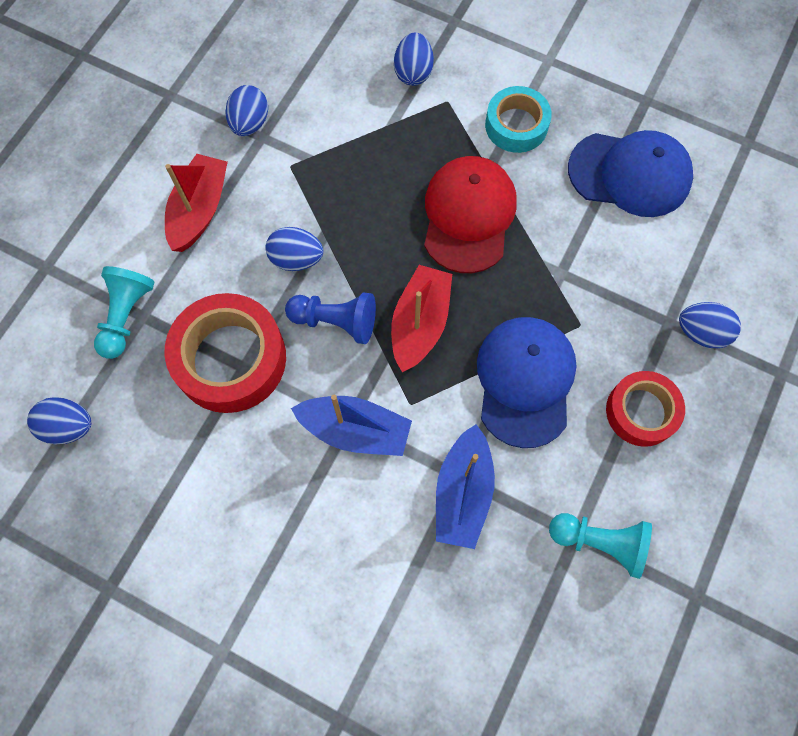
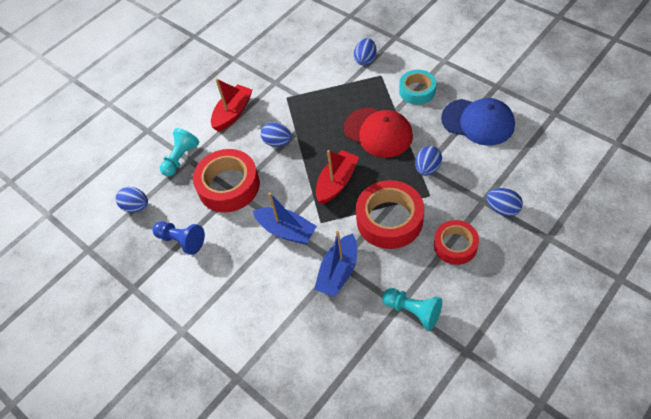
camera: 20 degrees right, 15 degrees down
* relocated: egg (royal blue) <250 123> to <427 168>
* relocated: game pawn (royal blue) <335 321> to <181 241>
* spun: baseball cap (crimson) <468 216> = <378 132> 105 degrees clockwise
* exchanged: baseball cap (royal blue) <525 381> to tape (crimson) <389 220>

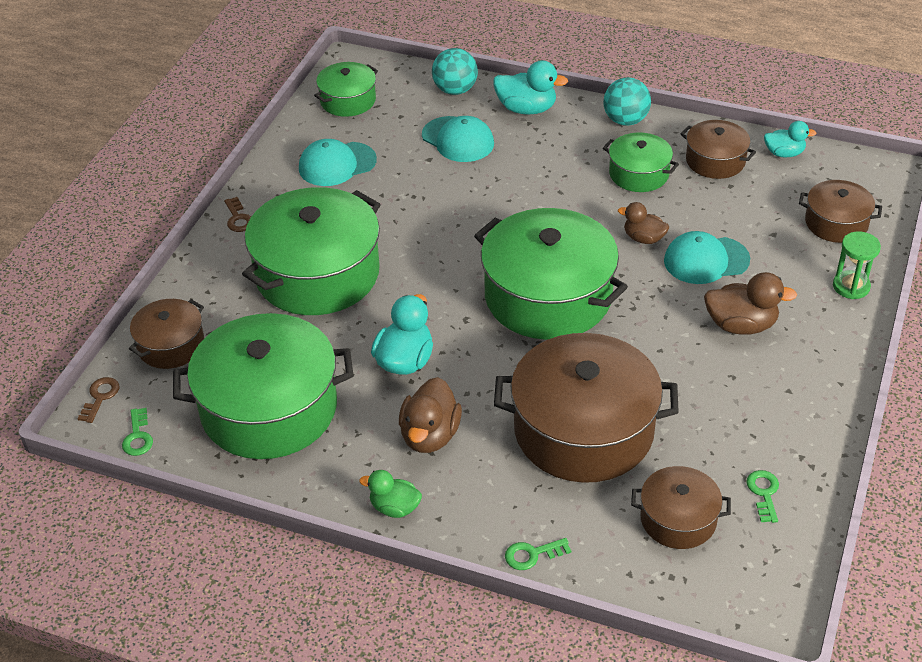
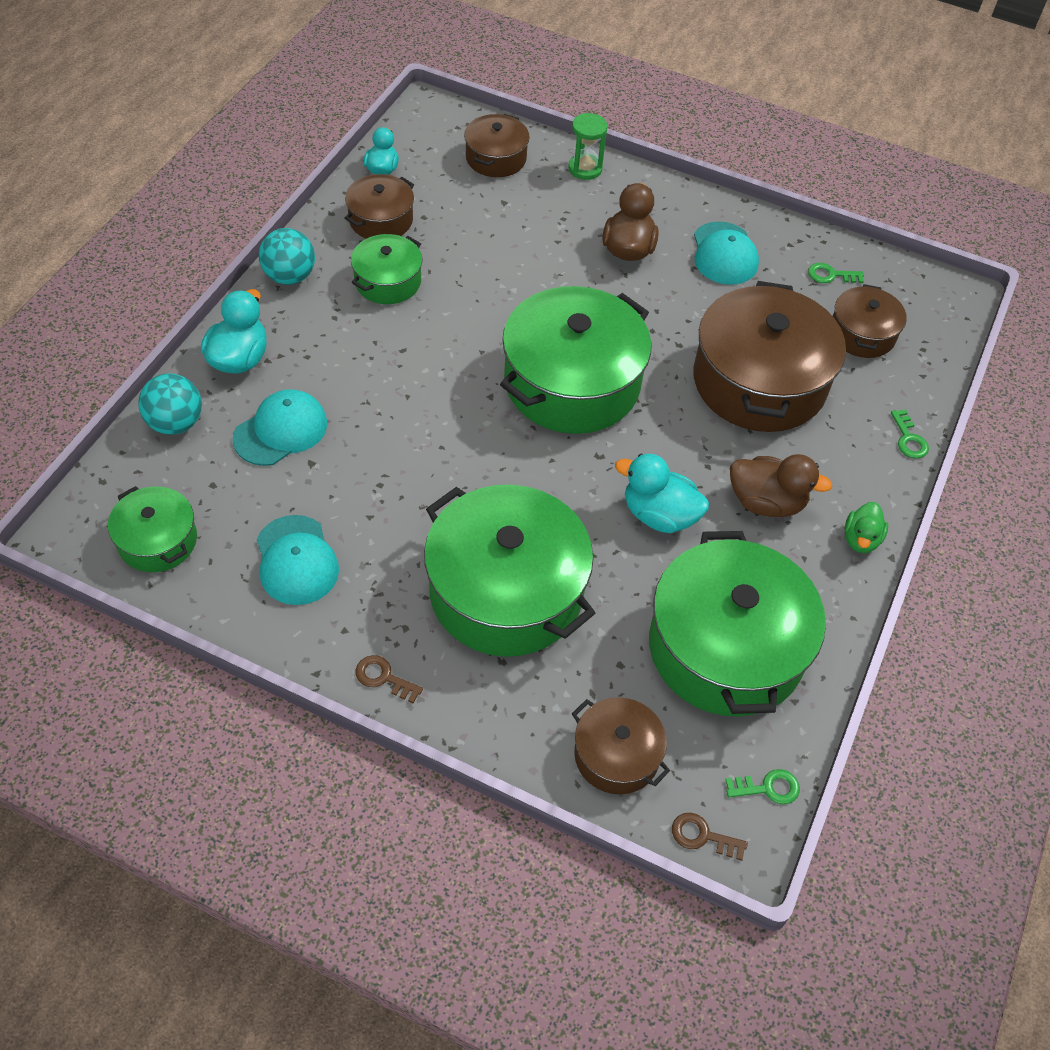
camera: 90 degrees left, 10 degrees up
* spun: door key (russet) <238 218> = <383 678> 135 degrees counterclockwise
* missing: rubber duck (russet) <643 238>
* relocated: baseball cap (turquoise) <706 260> to <724 254>

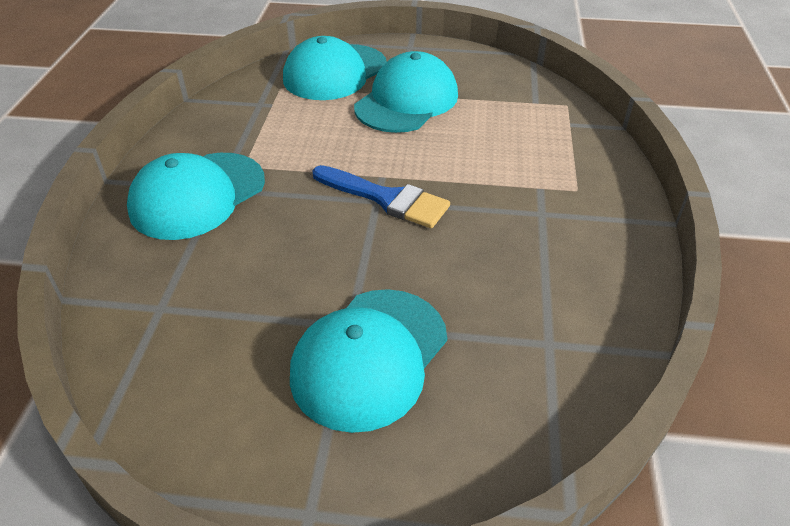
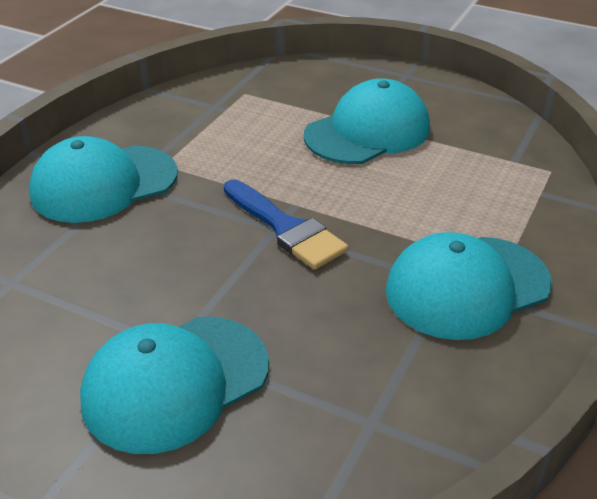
camera: 20 degrees right, 5 degrees down
* relocated: baseball cap (turquoise) <335 72> to <467 287>

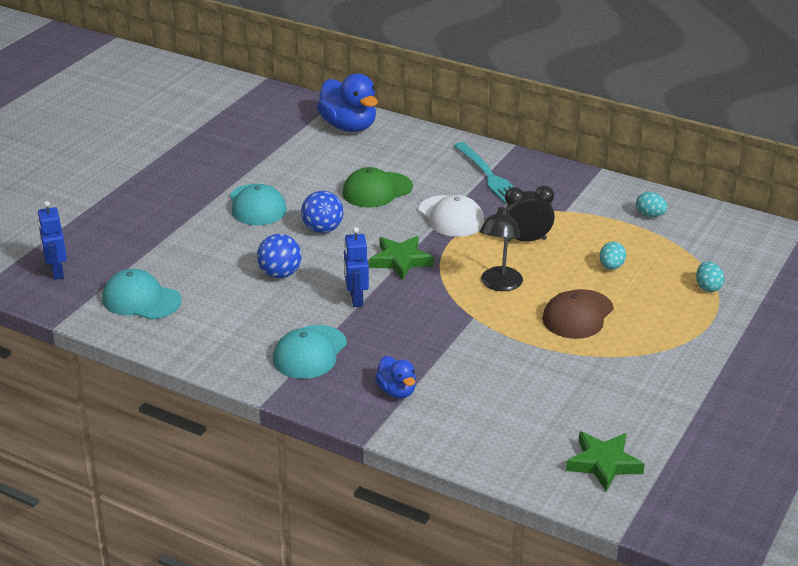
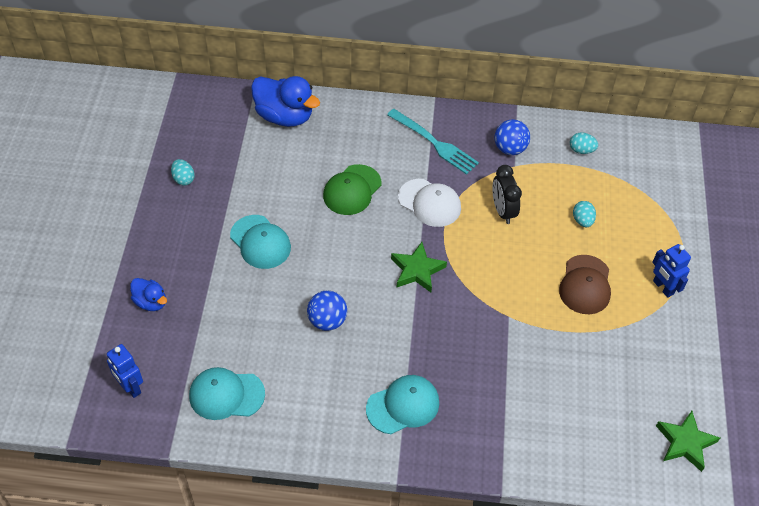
camera: 25 degrees left, 20 degrees up
* spun: baseball cap (turquoise) <310 352> = <403 405> 120 degrees counterclockwise
* relocated: play ball (royal blue) <322 229> to <510 149>
* relocated: robot (royal blue) <356 299> to <663 287>
* relocated: rubber duck (royal blue) <396 391> to <151 302>
* missing: lamp (ebony) <499 285>
* spun: bedside clock (ebony) <526 240> = <502 211> 75 degrees counterclockwise
* relocated: egg (turquoise) <708 287> to <183 179>

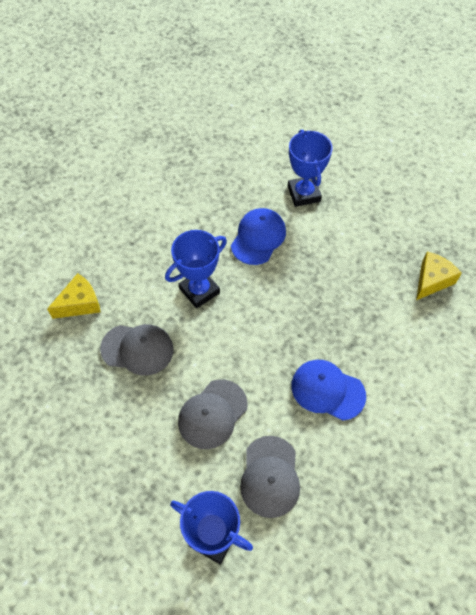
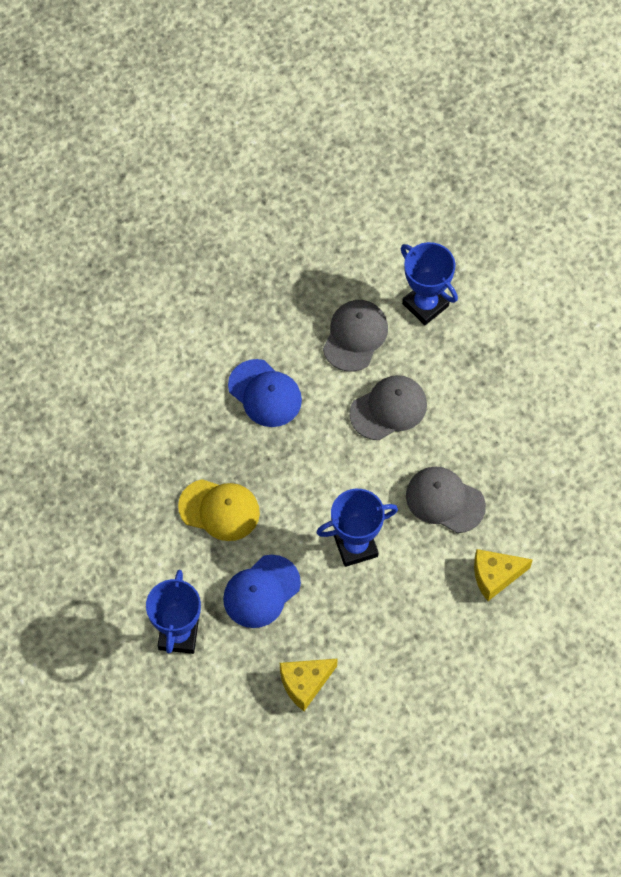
camera: 160 degrees left, 5 degrees up
* relocated: cheese (golden) <432 280> to <305 683>
* appeared: baseball cap (golden) <219 510>

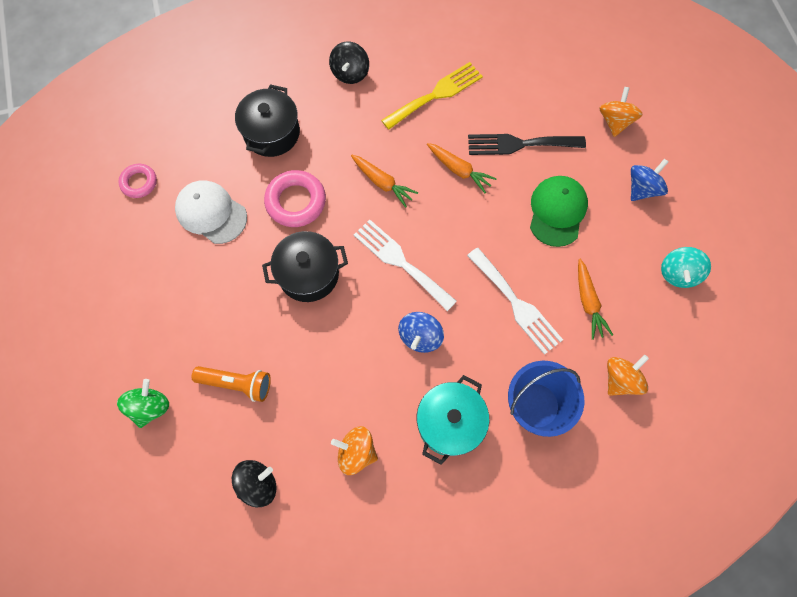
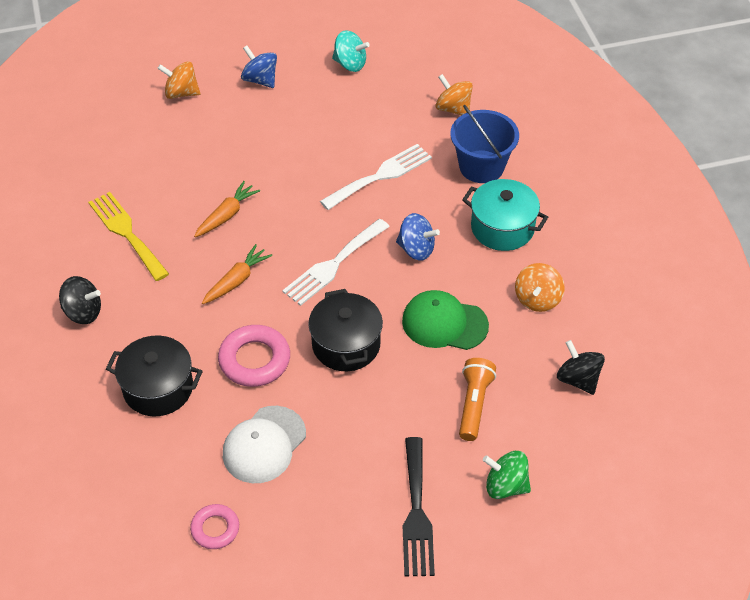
camera: 90 degrees left, 20 degrees down
* relocated: fork (ebony) <520 144> to <416 513>
* relocated: baseball cap (leaf-green) <557 211> to <444 323>
* missing: carrot (orange-coloured) <588 302>

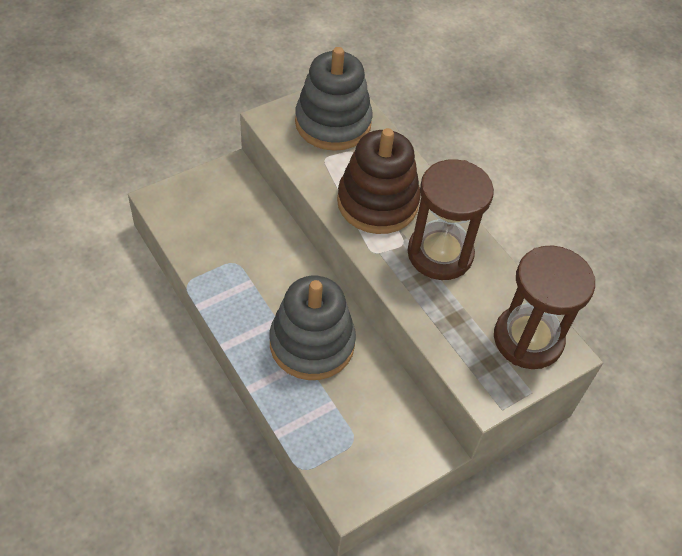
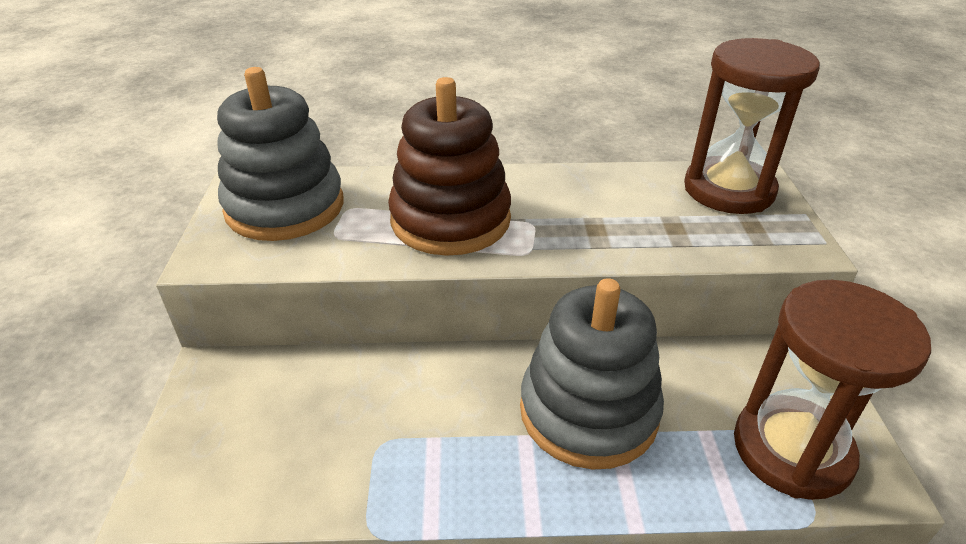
camera: 55 degrees left, 15 degrees down
* relocated: sandglass (russet) <440 254> to <792 450>

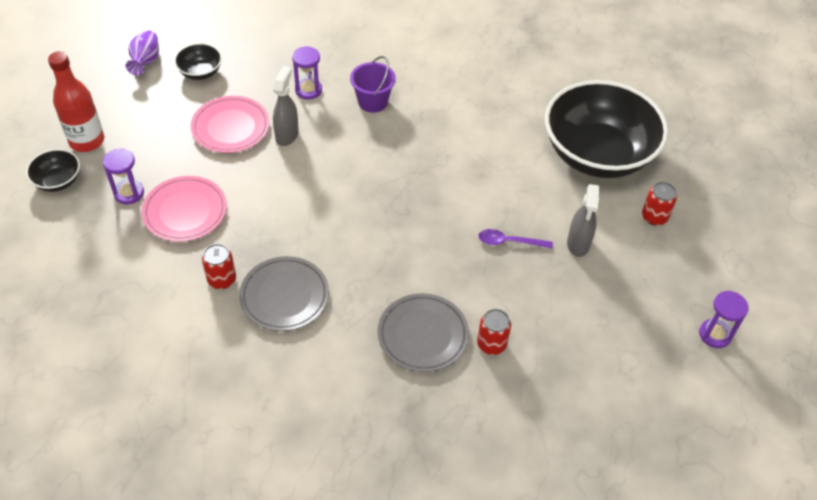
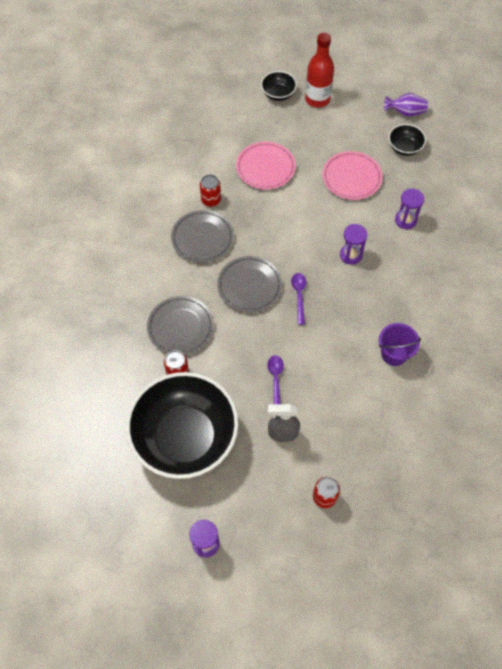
camera: 85 degrees right, 10 degrees up
* relocated: sandglass (violet) <129 193> to <351 255>
* missing: spray bottle (grey) <287 135>
* relocated: pail (violet) <373 102> to <394 354>
* relocated: bowl (ebony) <597 154> to <185 437>
* appeared: dinner plate (grey) <249 286>
* appeared: teaspoon (violet) <299 295>

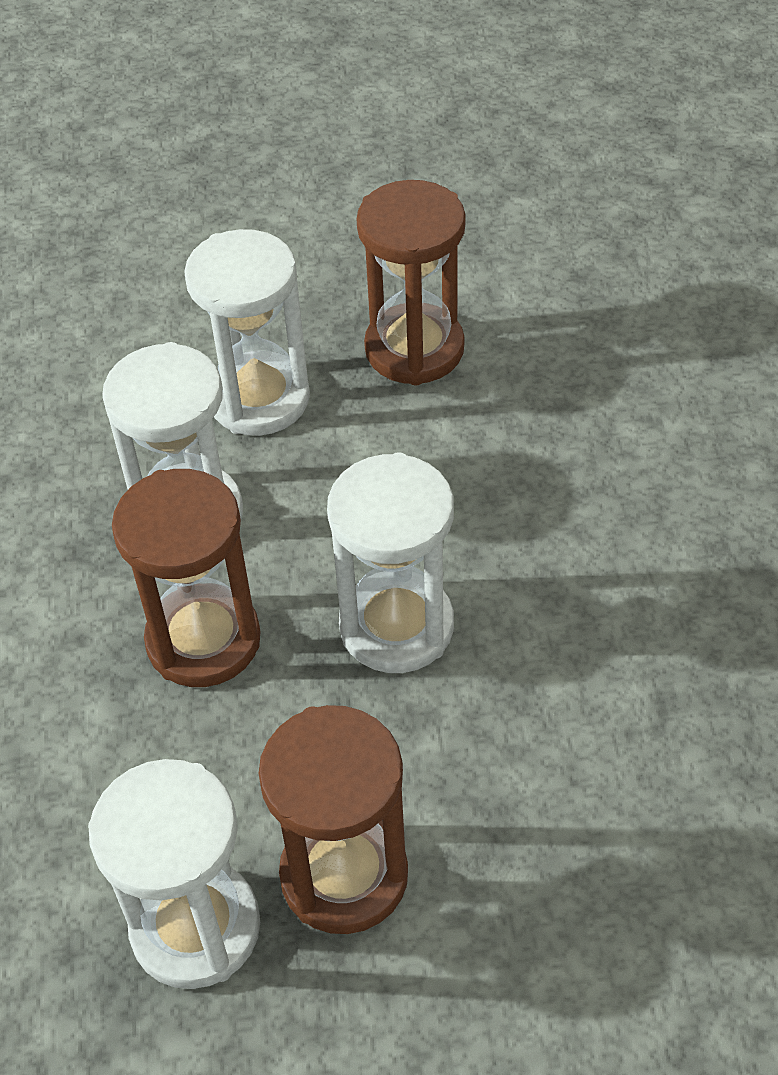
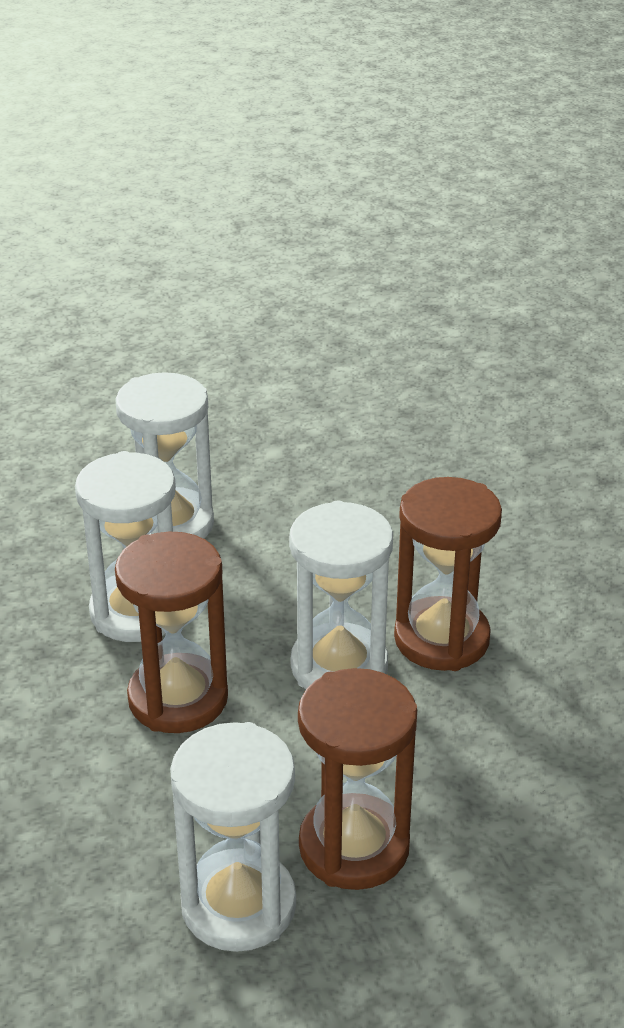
camera: 15 degrees left, 15 degrees down
* relocated: sandglass (russet) <414 349> to <441 639>

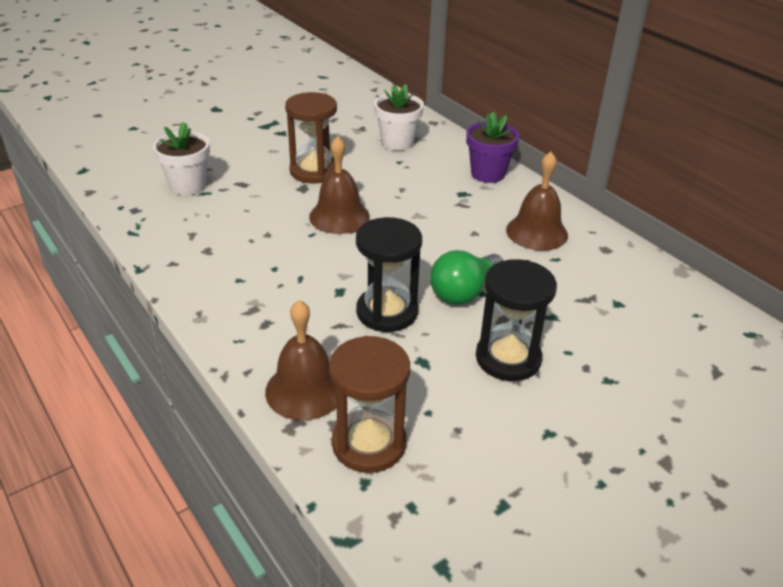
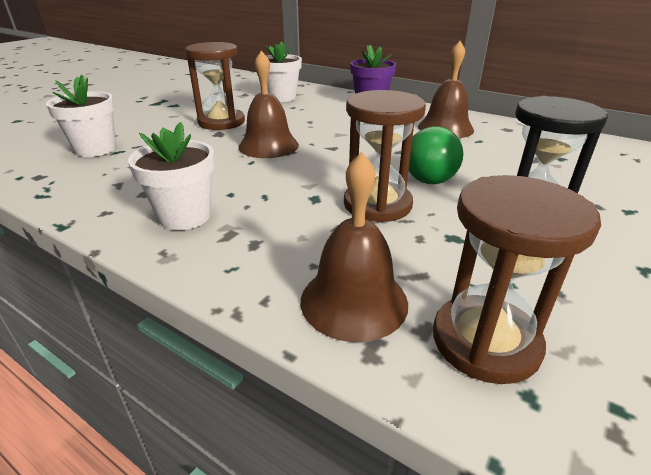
camera: 20 degrees left, 5 degrees down
* colour: sandglass (ebony) <387 312> to sandglass (russet) <377 204>
* appeared: potted plant (white) <185 216>

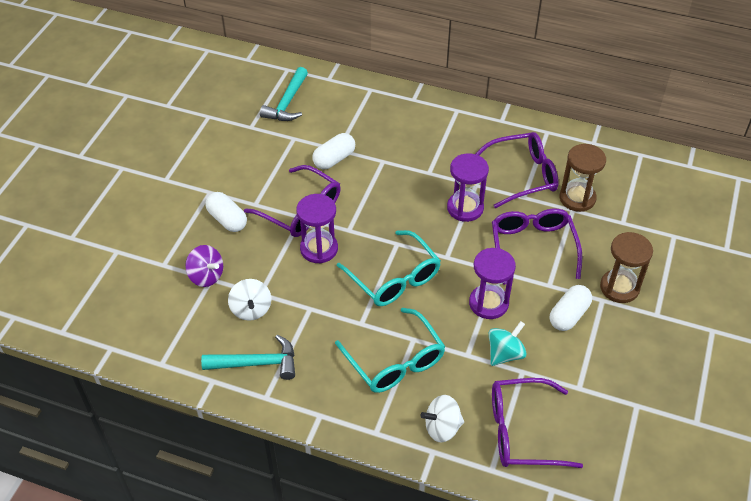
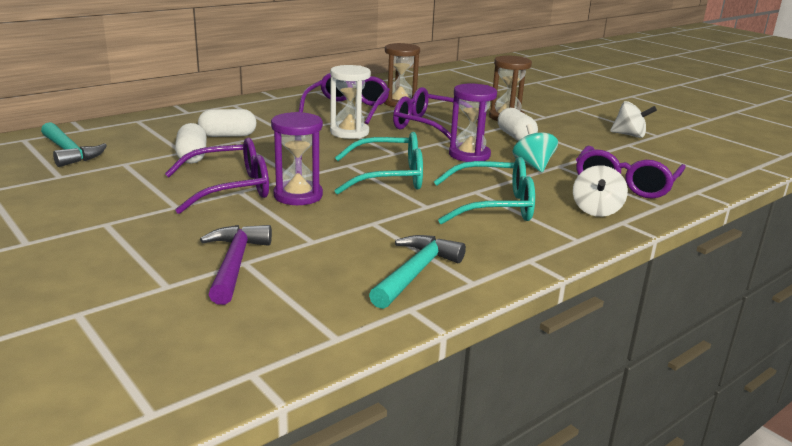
camera: 60 degrees left, 25 degrees down
* exchanged: toy top (violet) <206 276> to claw hammer (violet) <235 264>
* relocated: pill (white) <227 220> to <228 135>
* relocated: toy top (white) <251 309> to <629 135>
* colour: sandglass (violet) <465 208> to sandglass (white) <349 132>

